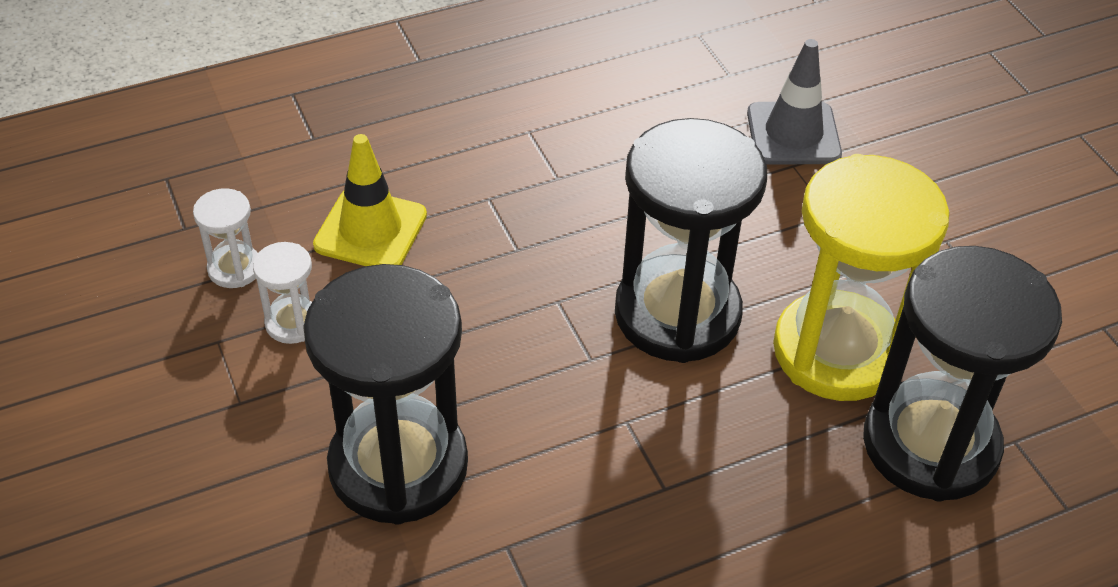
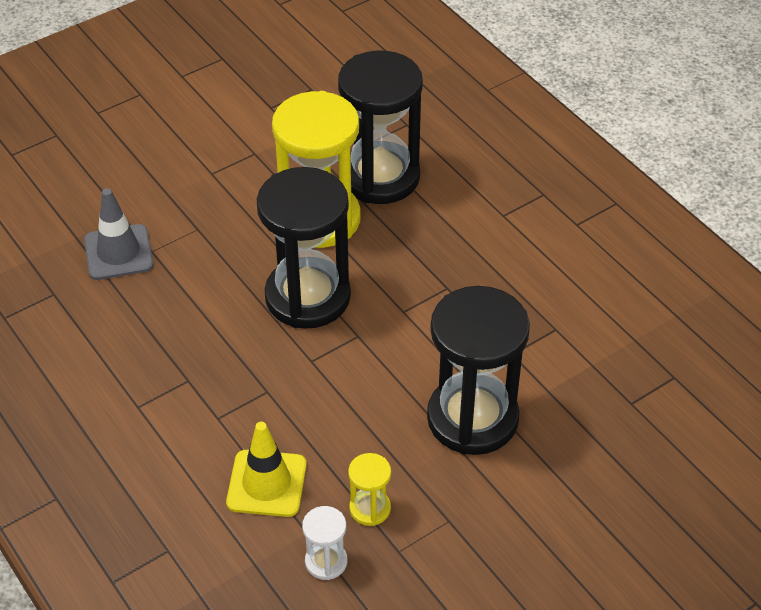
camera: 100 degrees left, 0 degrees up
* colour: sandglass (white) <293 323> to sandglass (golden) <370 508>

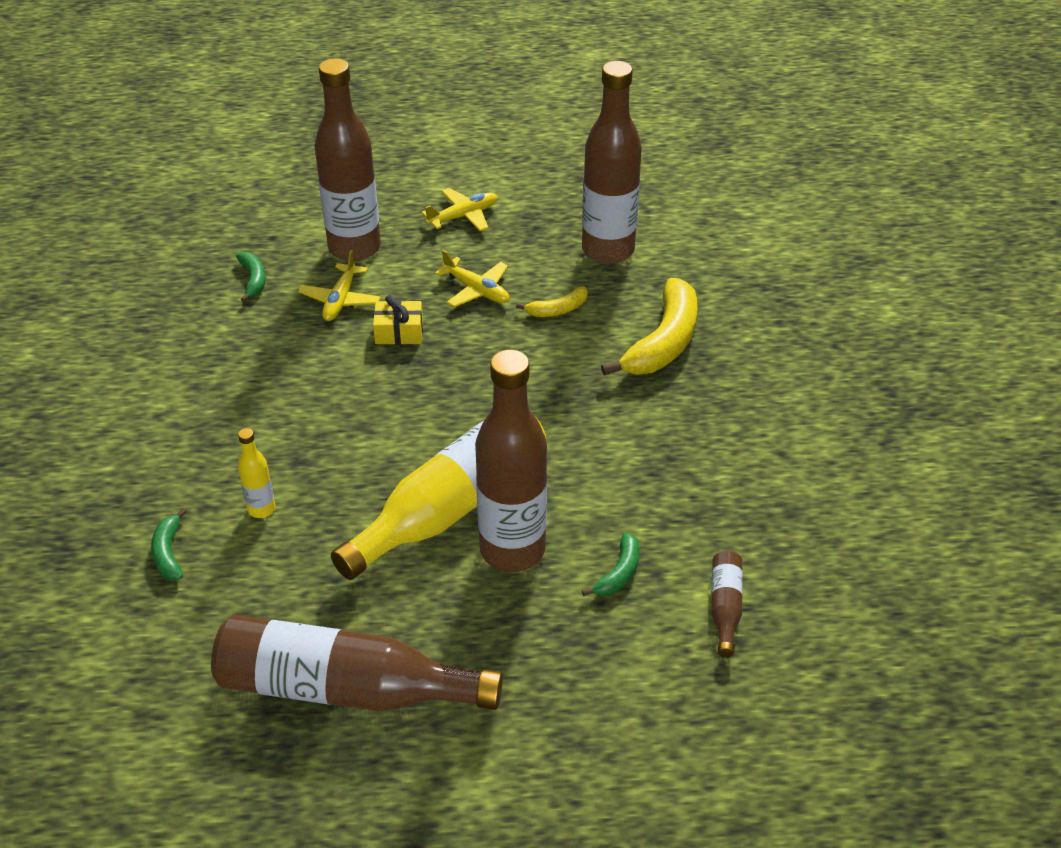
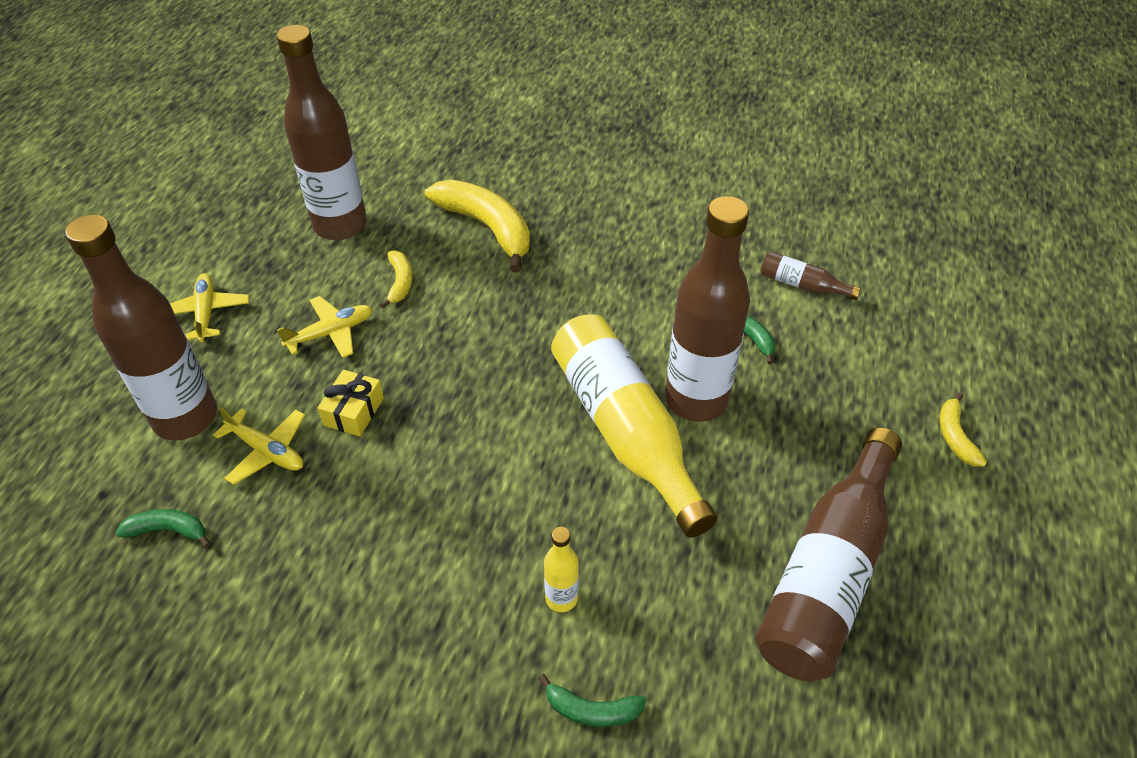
camera: 70 degrees left, 5 degrees up
* appeared: banana fruit (golden) <955 436>

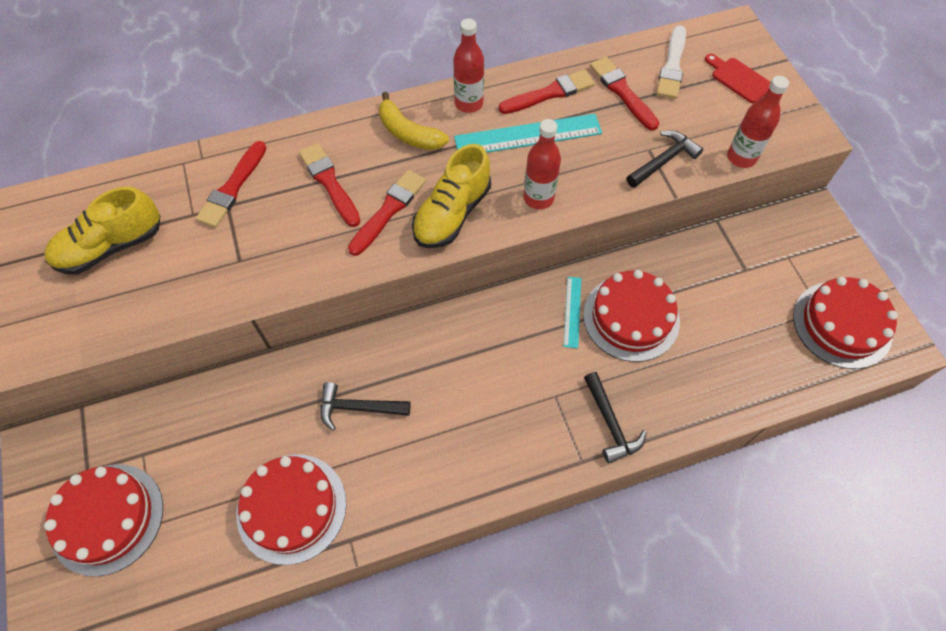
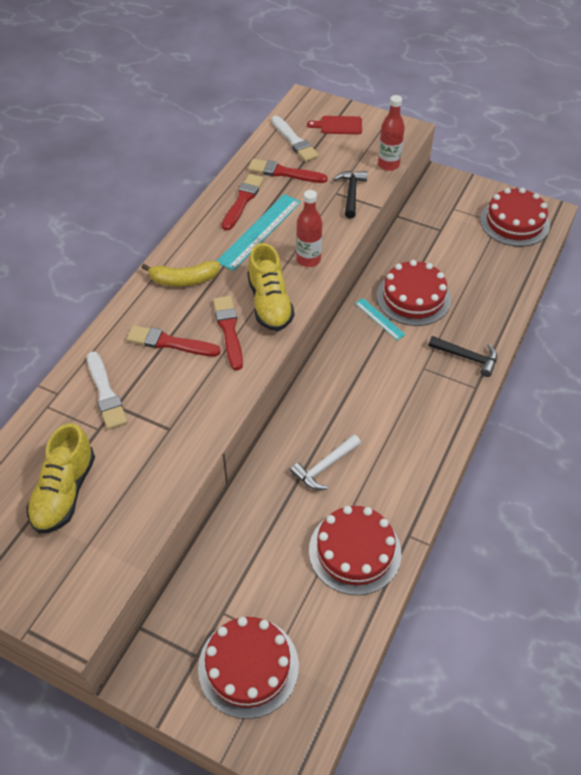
camera: 45 degrees left, 10 degrees down
* colour: paint brush (crimson) <232 187> to paint brush (white) <105 393>
* colour: claw hammer (ebony) <358 408> to claw hammer (white) <324 466>
* missing: flask (crimson) <469 103>

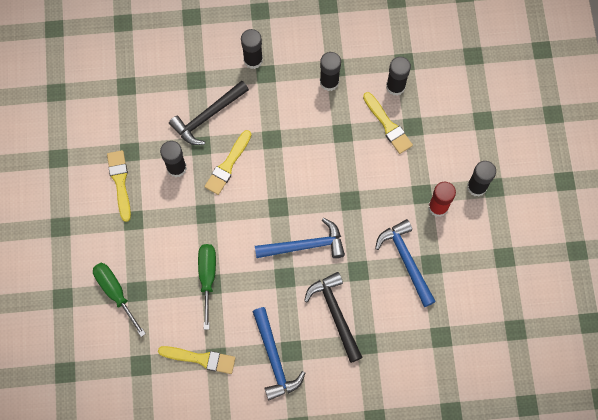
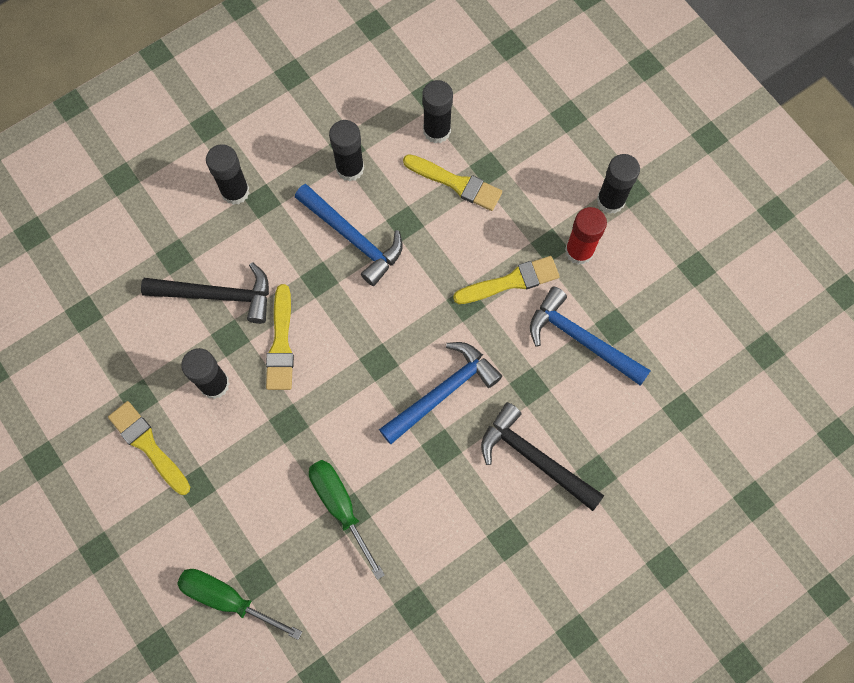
camera: 30 degrees left, 0 degrees up
* relocated: paint brush (golden) <200 359> to <511 281>
* spun: claw hammer (ebony) <208 116> = <217 295> 105 degrees counterclockwise
* relocated: claw hammer (royal blue) <274 359> to <353 238>

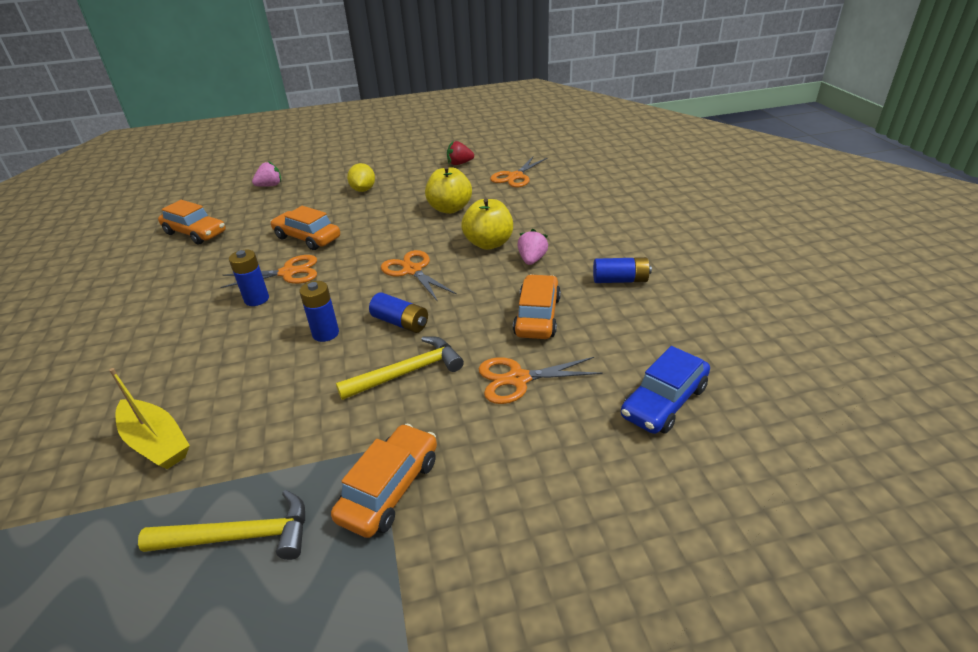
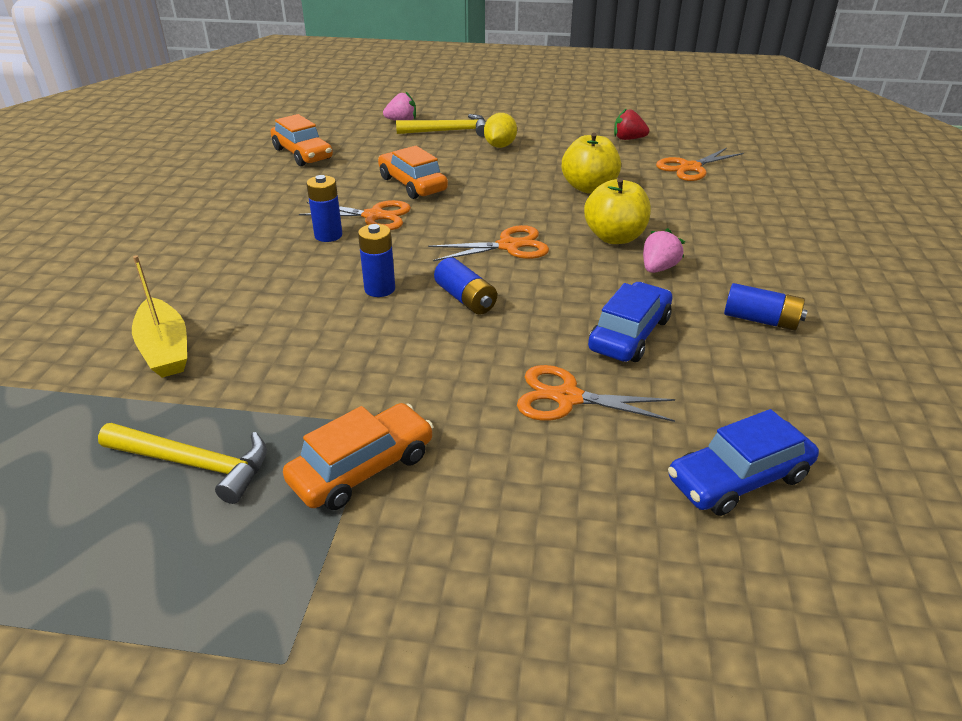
camera: 20 degrees right, 0 degrees up
* relocated: claw hammer (golden) <408 372> to <449 131>
* spun: shears (orange-coloured) <412 270> = <508 246> 90 degrees clockwise
* colour: automobile (orange-coloured) <537 316> to automobile (royal blue) <629 334>

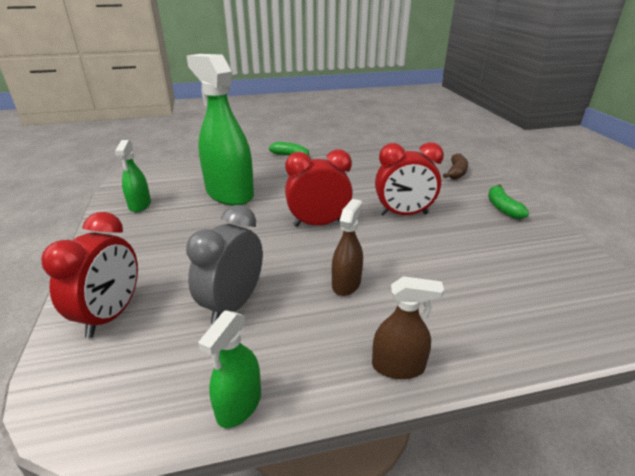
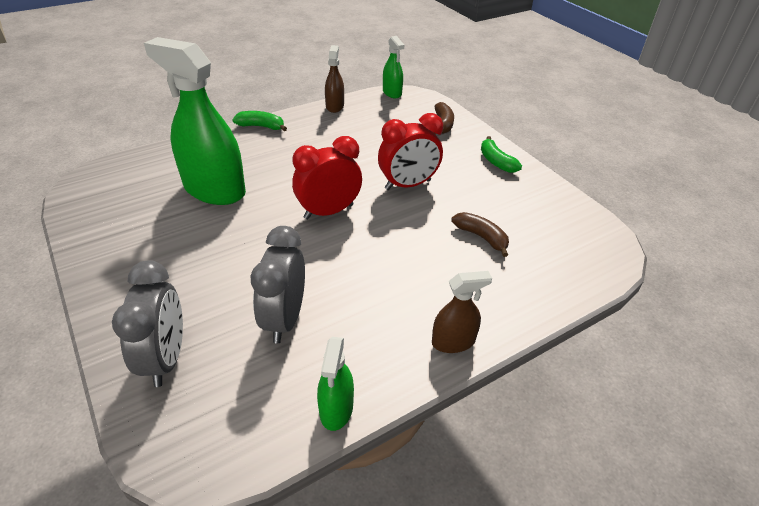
camera: 20 degrees left, 10 degrees up
* colour: bedside clock (crimson) <111 315> to bedside clock (grey) <166 358>
* relocated: spray bottle (leaf-green) <140 205> to <392 93>
* relocated: spray bottle (russet) <346 284> to <334 106>
* appeared: banana fruit (russet) <481 237>

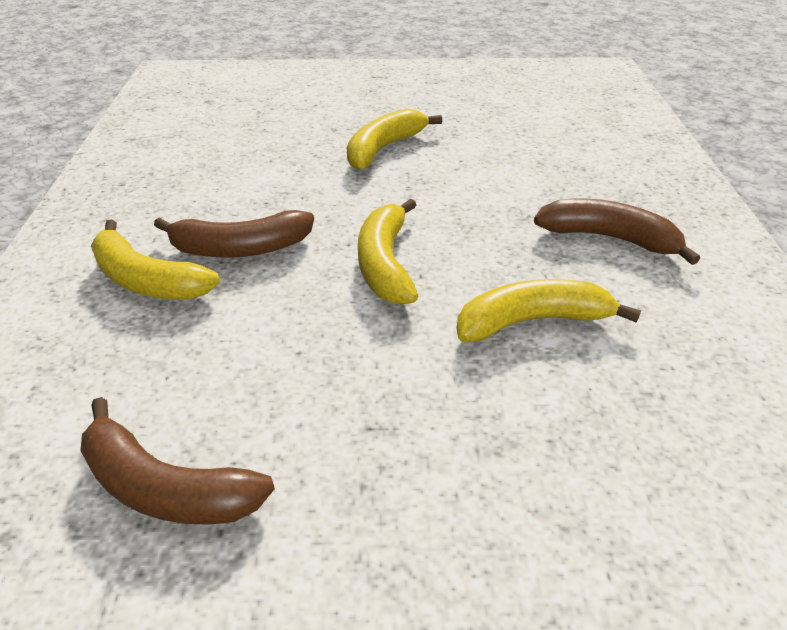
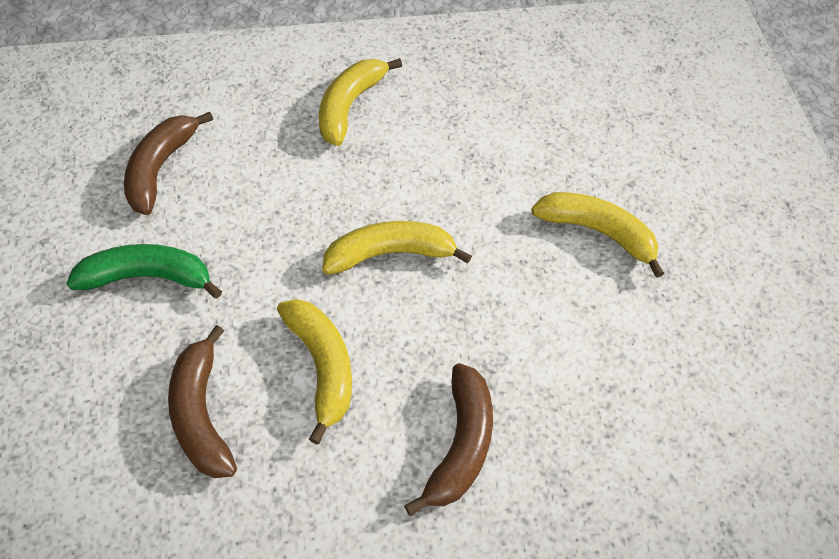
camera: 80 degrees right, 15 degrees up
* relocated: banana fruit (russet) <240 248> to <201 414>
* appeared: banana fruit (leaf-green) <148 277>

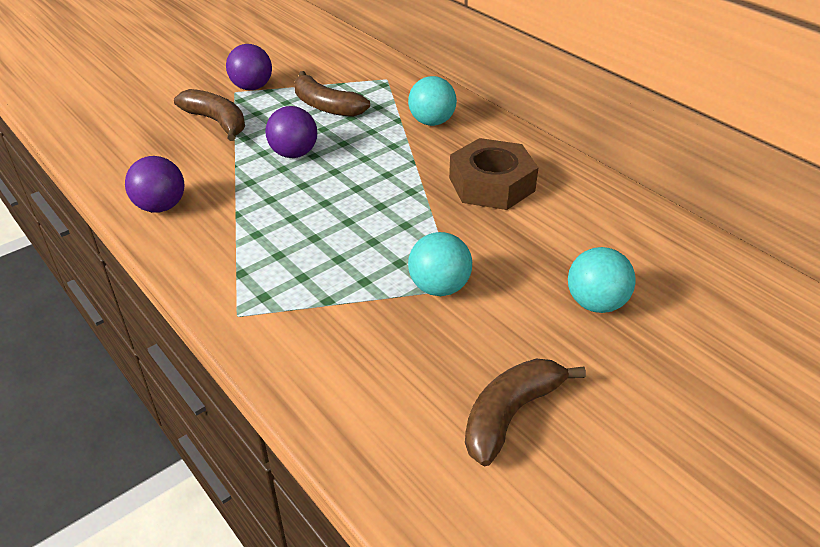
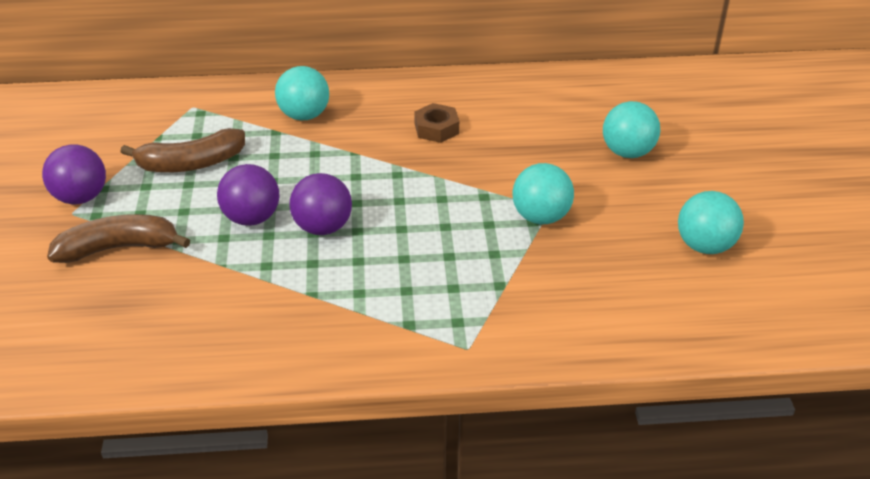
camera: 55 degrees left, 0 degrees up
* relocated: play ball (violet) <161 207> to <323 227>
* size: hexagon nut (russet) <491 184> = <436 128> x0.53
* exchanged: banana fruit (russet) <510 414> to play ball (turquoise) <704 246>

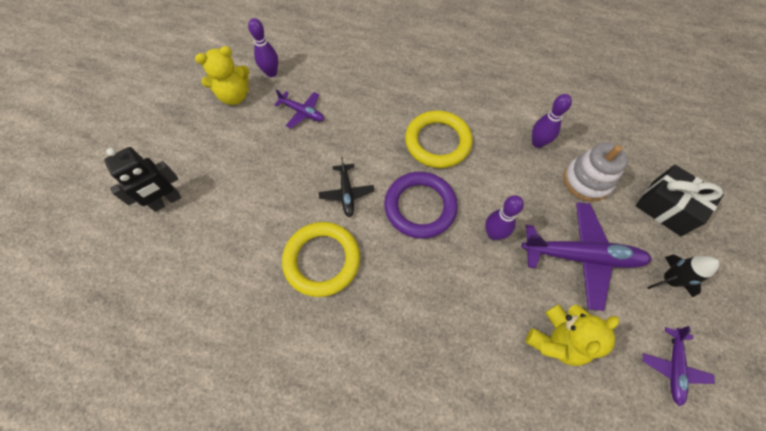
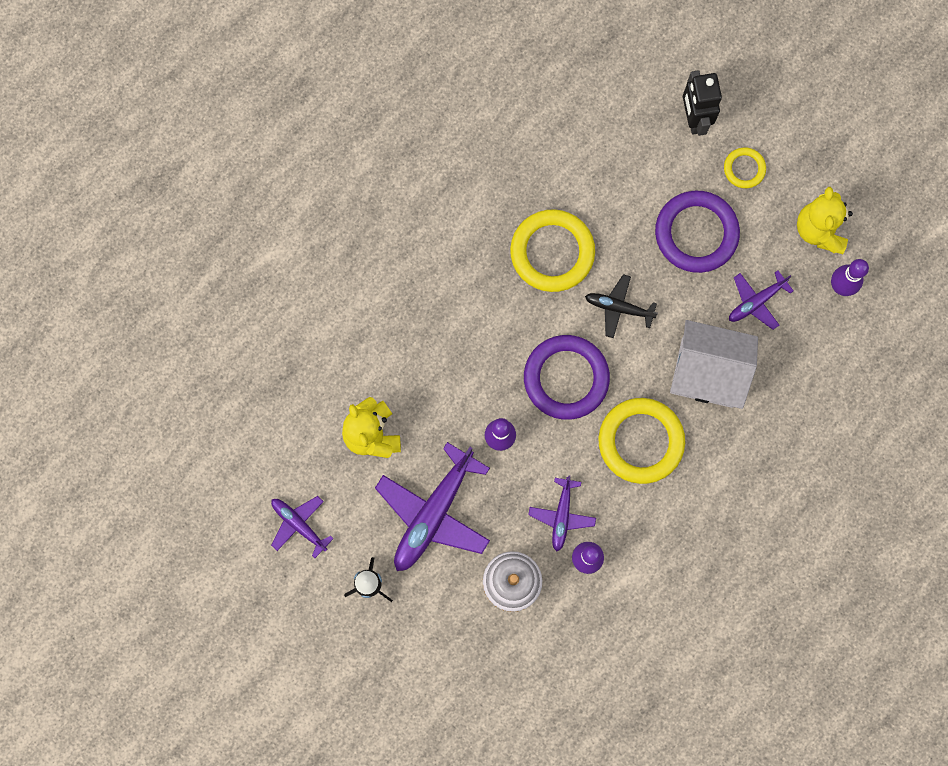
camera: 115 degrees right, 15 degrees up
* missing: wrapped gift (ebony) <666 207>
* appeared: toy plane (violet) <562 515>
* appeared: ring (violet) <696 233>
* appeared: cottage (white) <707 372>
* appeared: ring (golden) <744 169>

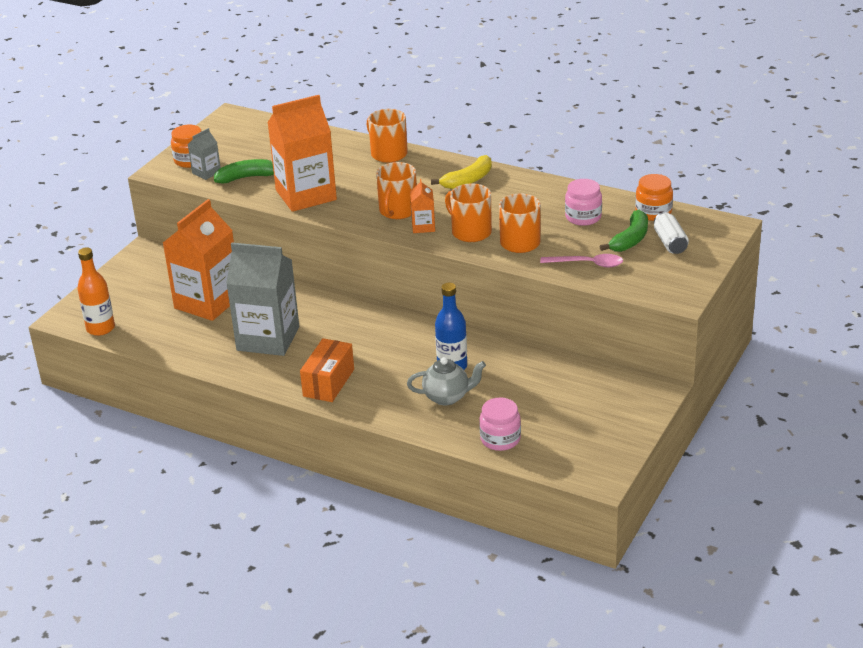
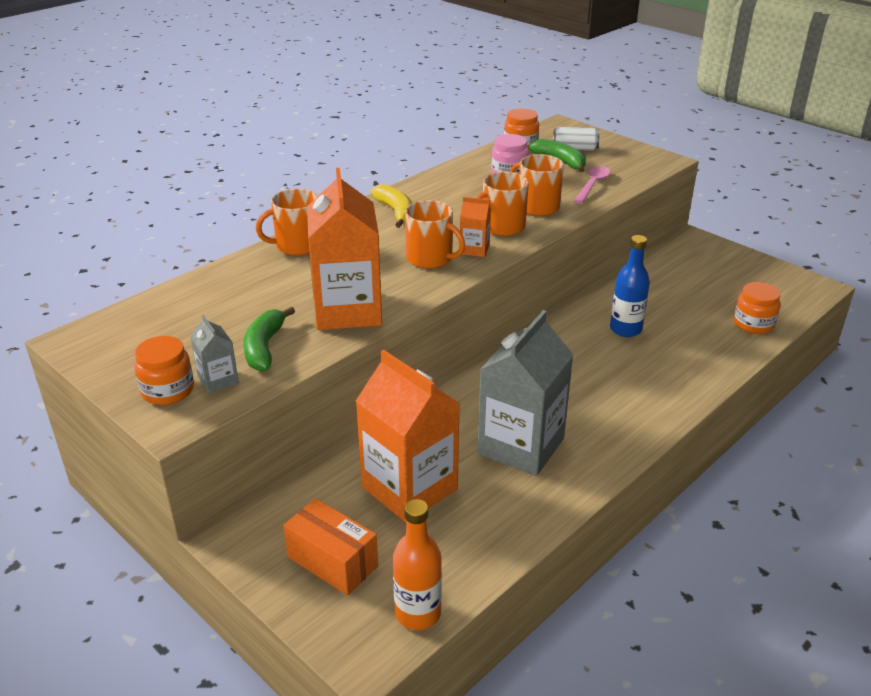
camera: 75 degrees left, 0 degrees up
* relocated: box (orange-coloured) <328 382> to <332 561>
* missing: tea pot (grey) <447 397>
* colour: jam jar (pink) <500 439> to jam jar (orange-coloured) <753 324>

